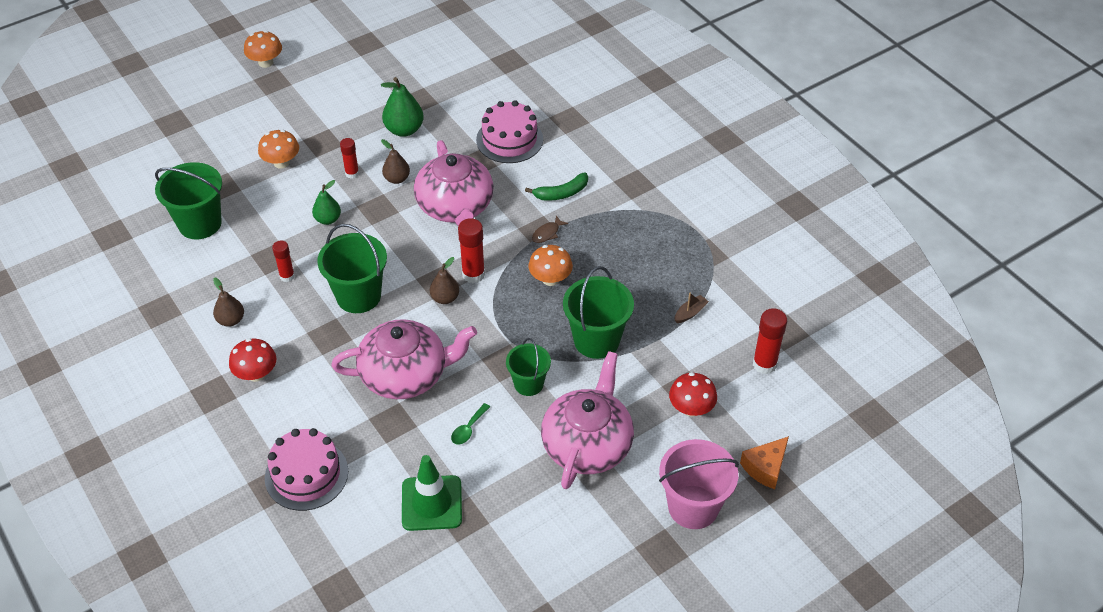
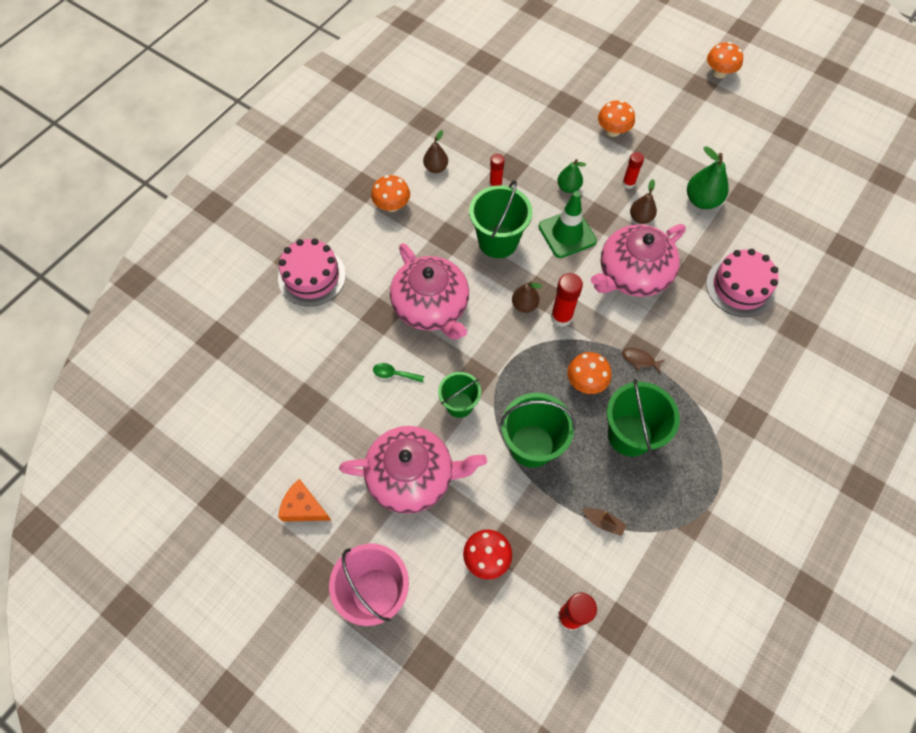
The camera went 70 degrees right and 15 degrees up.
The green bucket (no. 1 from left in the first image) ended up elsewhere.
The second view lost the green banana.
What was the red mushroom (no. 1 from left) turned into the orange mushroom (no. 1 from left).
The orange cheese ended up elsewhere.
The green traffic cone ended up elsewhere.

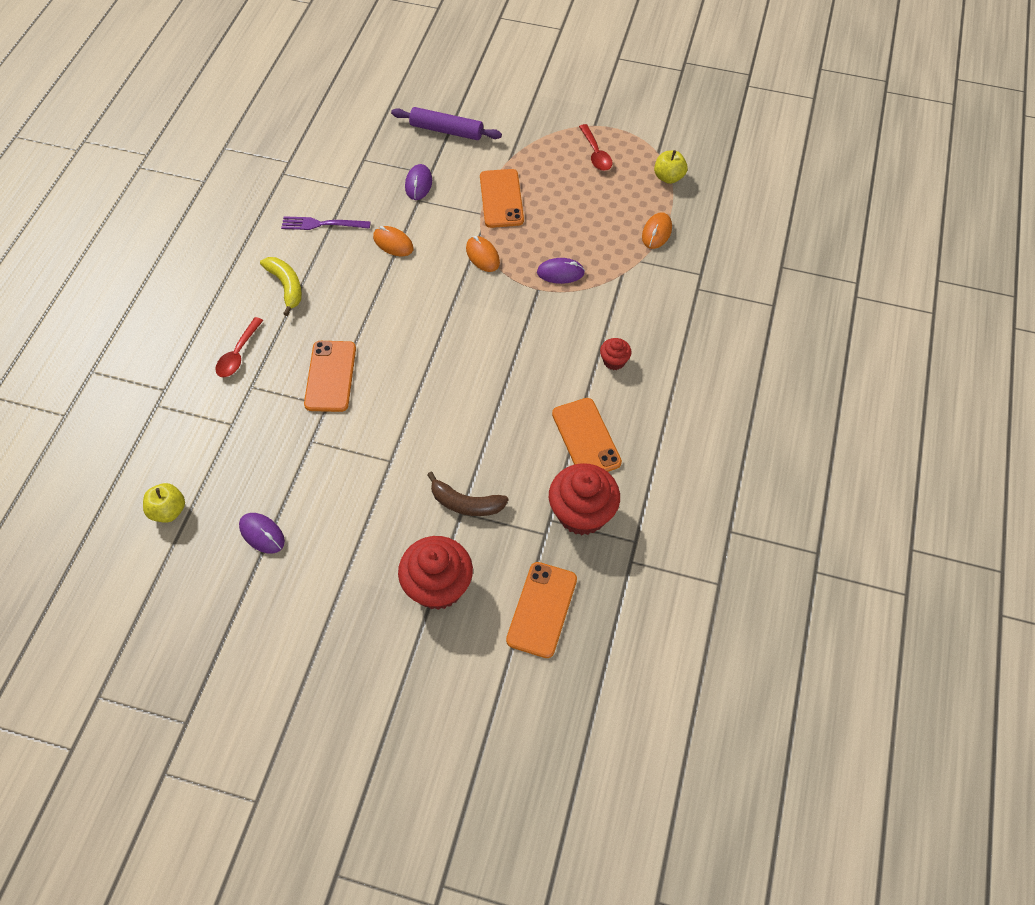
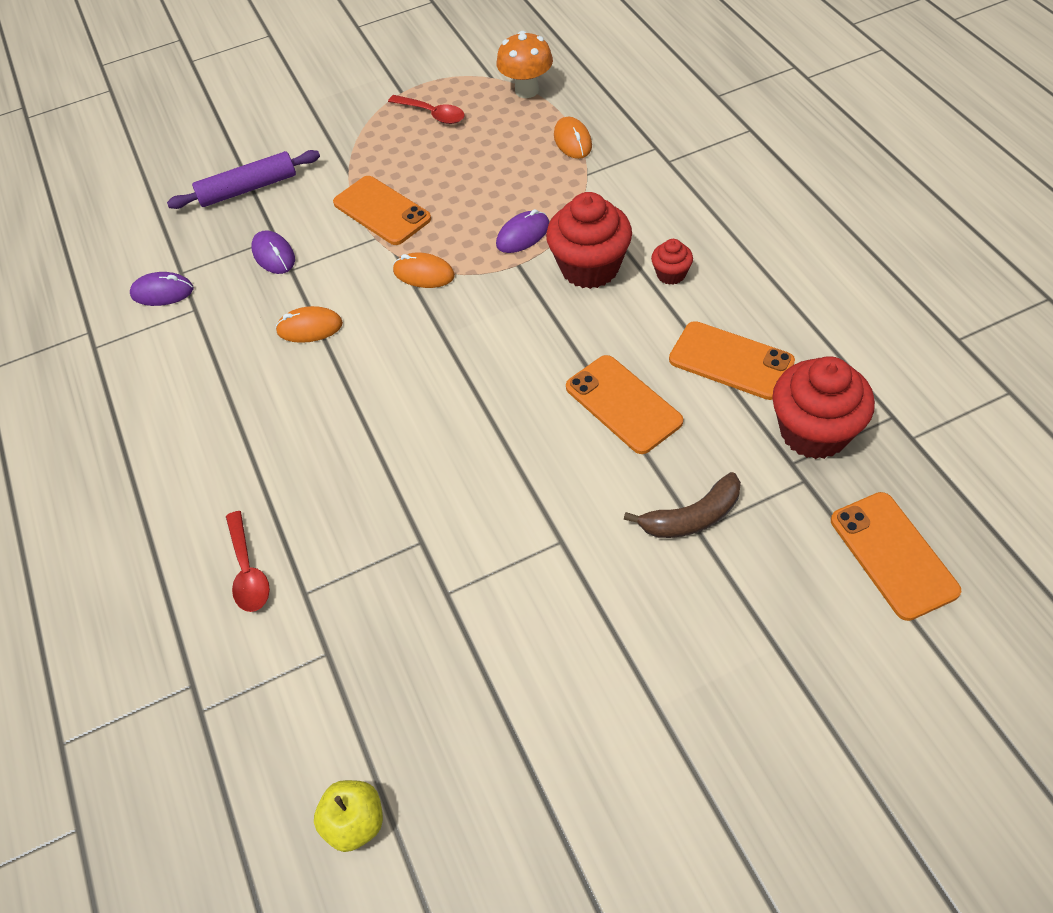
The camera went 35 degrees left and 5 degrees down.
Where the yellow apple (no. 2 from left) stood, the orange mushroom came to stand.
The second view lost the purple fork.
The second view lost the yellow banana.
The orange phone (no. 1 from left in the first image) ended up elsewhere.
The purple mouse (no. 1 from left) ended up elsewhere.
The red cupcake (no. 1 from left) ended up elsewhere.

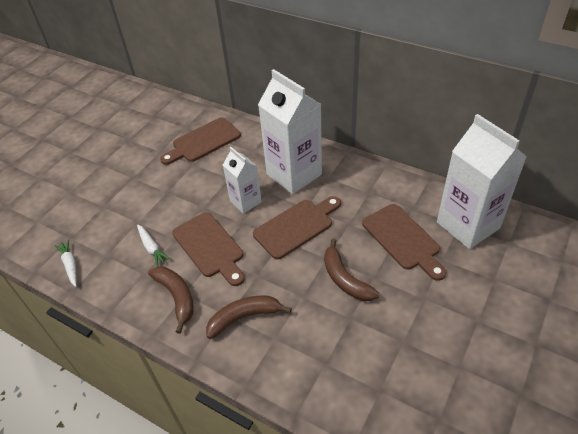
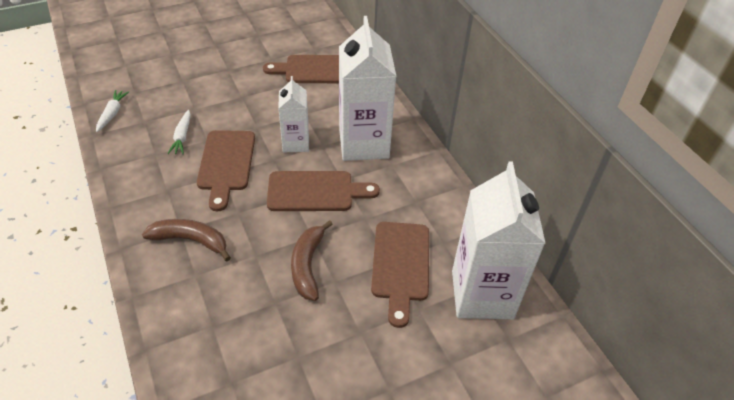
The camera went 30 degrees right and 0 degrees up.
The second view lost the brown banana (no. 1 from left).

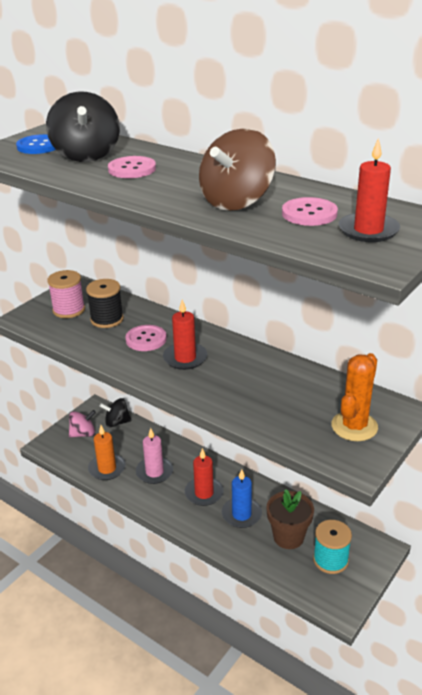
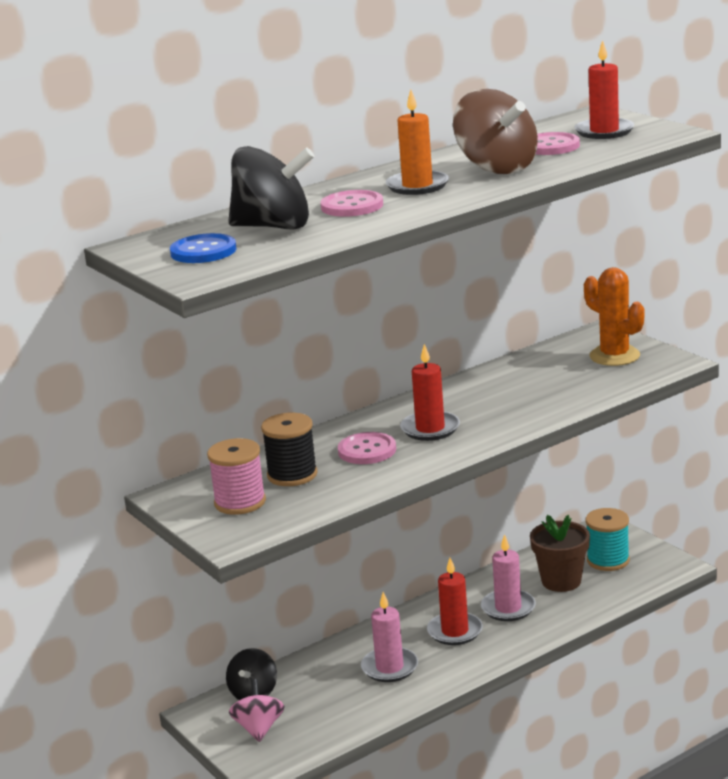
The camera went 70 degrees left and 10 degrees down.
The orange candle ended up elsewhere.
What was the blue candle turned into the pink candle (no. 2 from left).

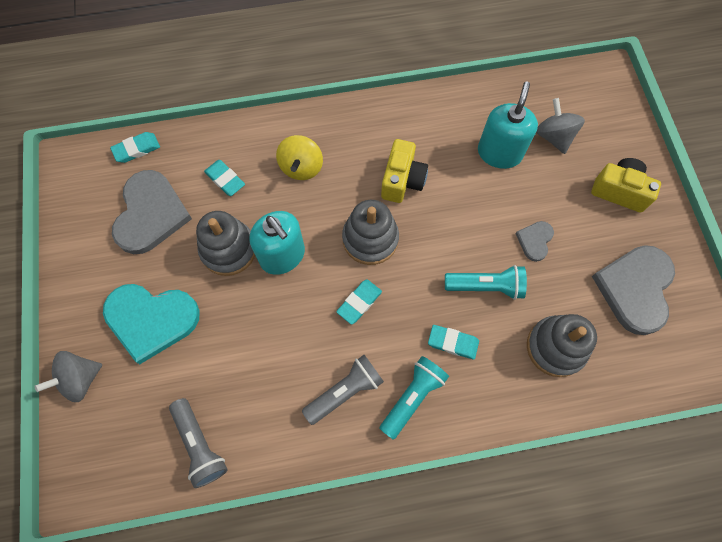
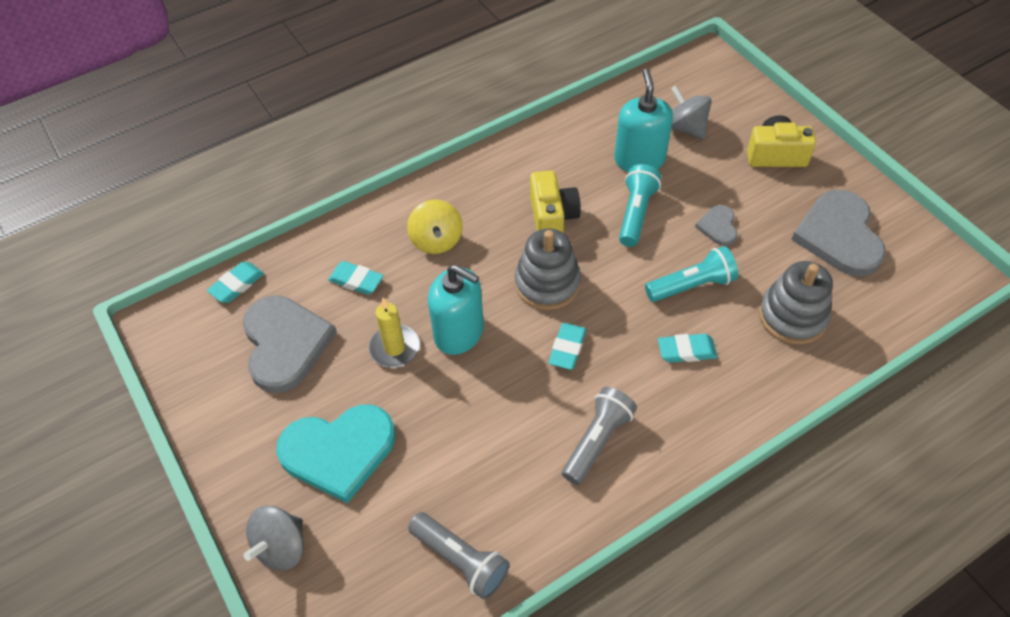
The camera went 20 degrees left and 15 degrees down.
Where the grey stacking toy (no. 1 from left) stood, the yellow candle came to stand.
The turquoise flashlight (no. 1 from left) ended up elsewhere.

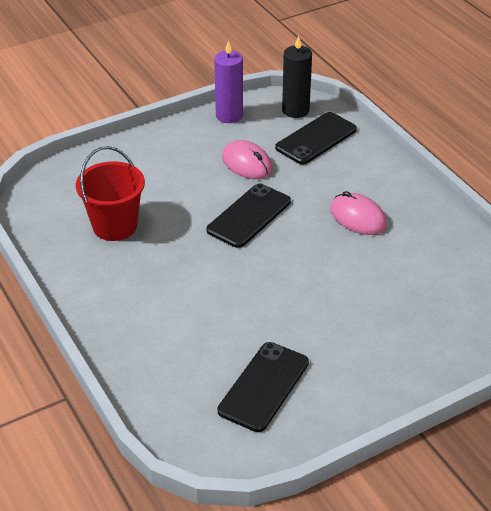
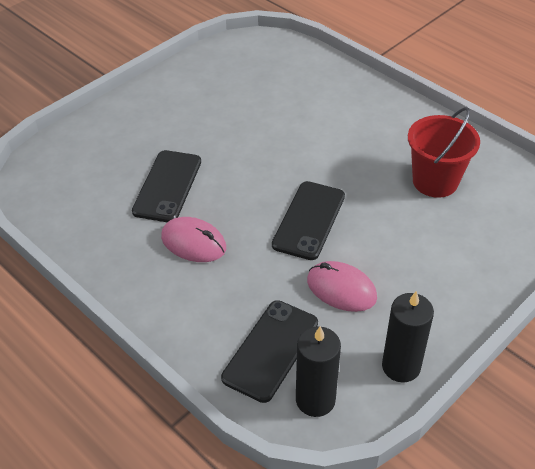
The camera went 165 degrees right and 5 degrees up.
What was the purple candle turned into the black candle (no. 2 from left).
The black phone (no. 2 from left in the first image) ended up elsewhere.

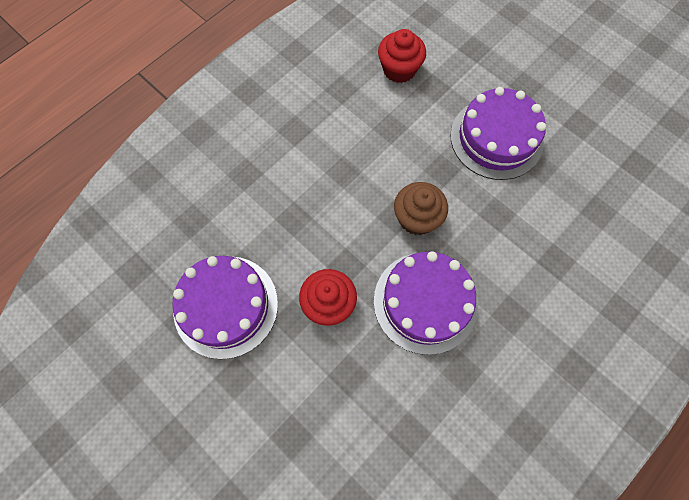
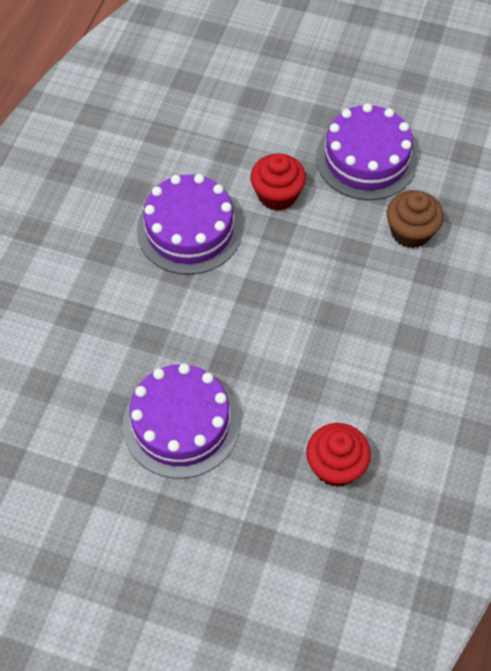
The camera went 155 degrees right and 10 degrees down.
The brown cupcake ended up elsewhere.

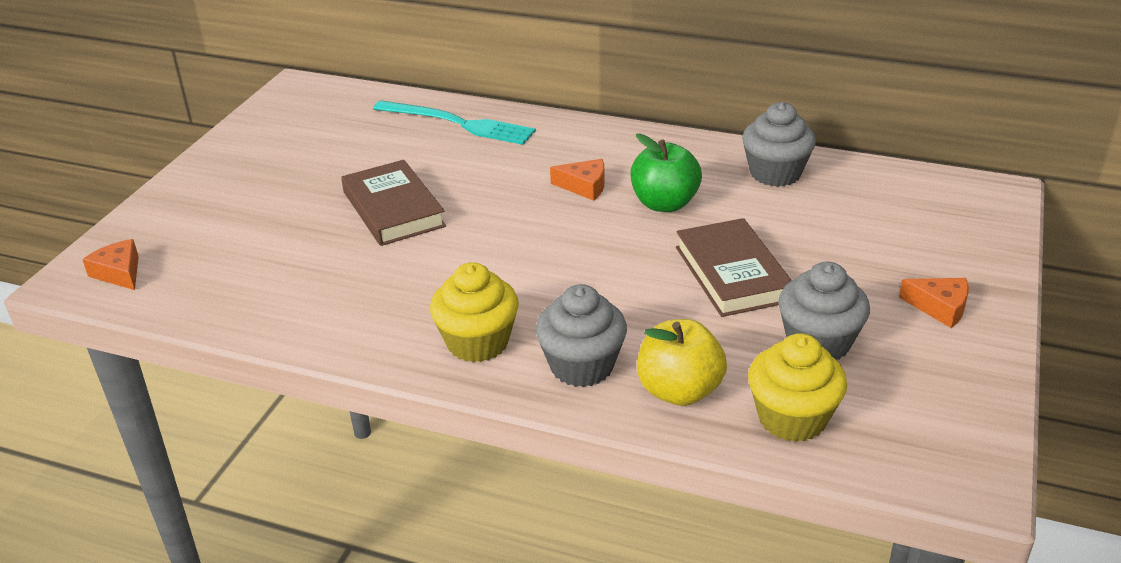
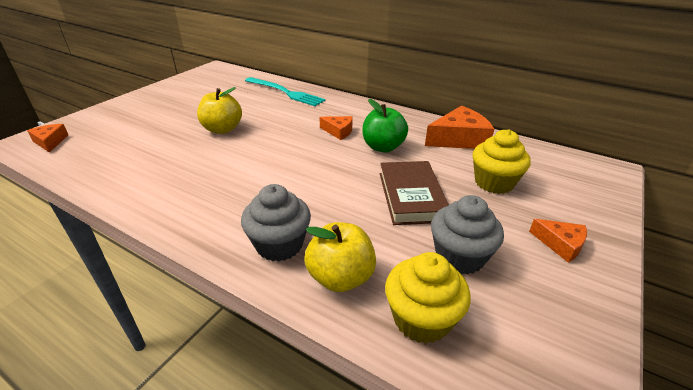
The camera went 10 degrees right and 0 degrees up.
Where the grey cupcake (no. 2 from left) stood, the orange cheese (no. 3 from left) came to stand.
Where the brown book (no. 1 from left) stood, the yellow apple (no. 1 from left) came to stand.
The yellow cupcake (no. 1 from left in the first image) ended up elsewhere.

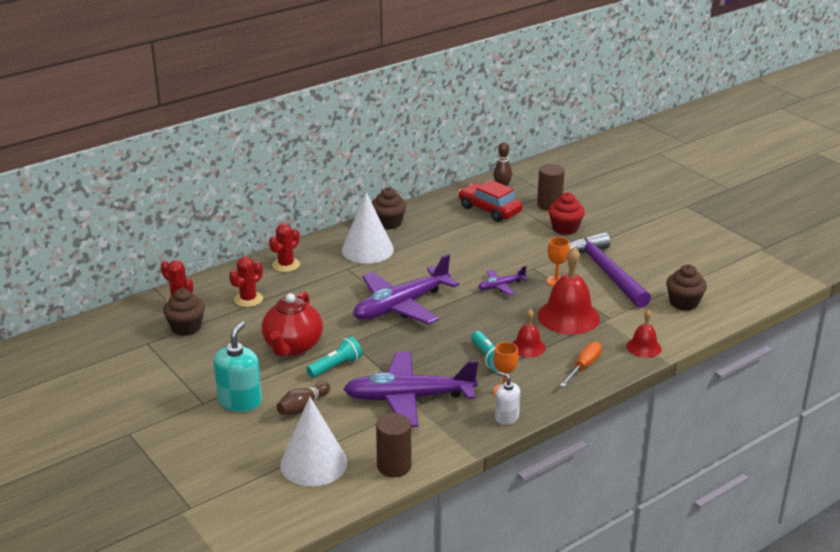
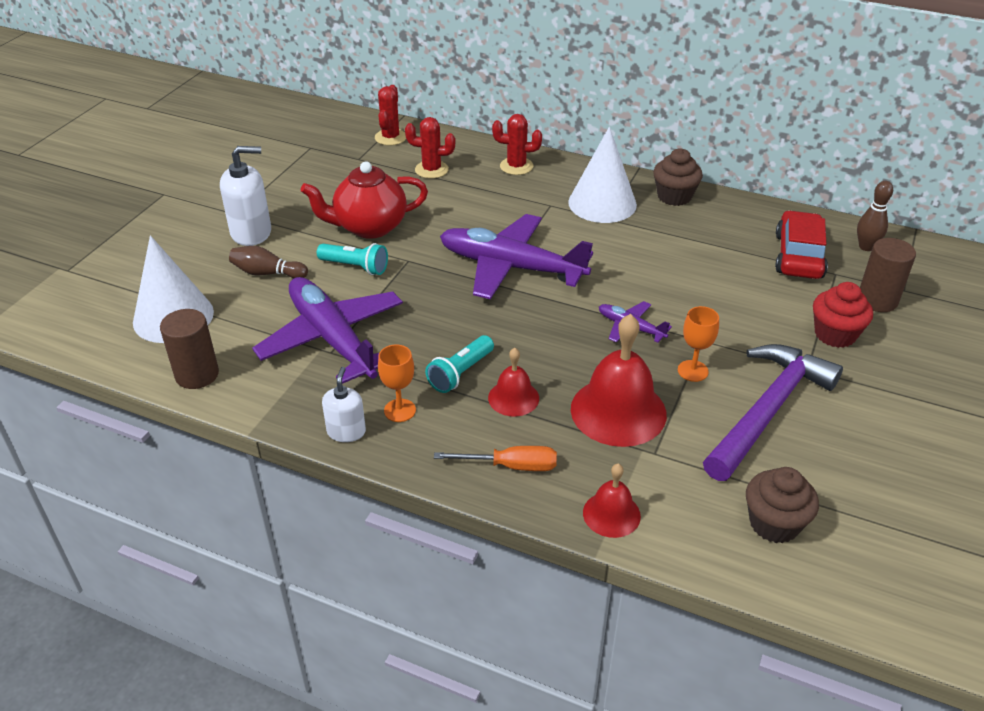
The camera went 60 degrees right and 10 degrees up.
The second view lost the brown cupcake (no. 1 from left).
What was the turquoise soap dispenser turned into the white soap dispenser (no. 1 from left).

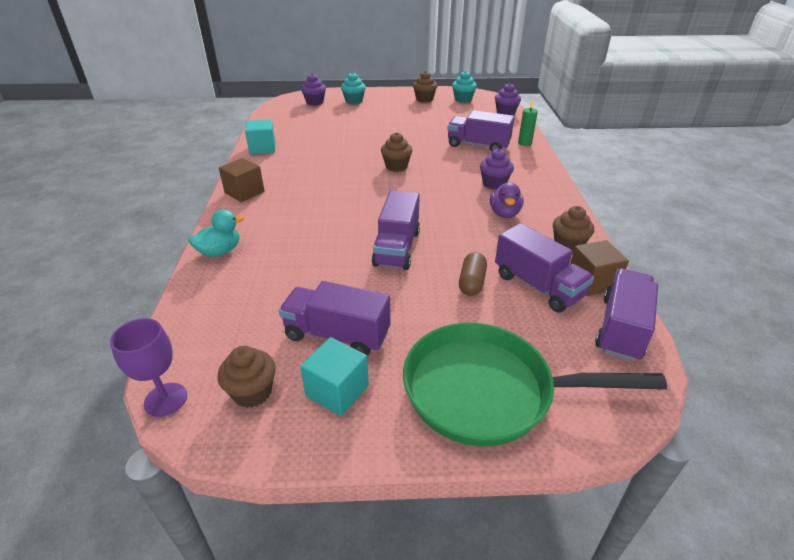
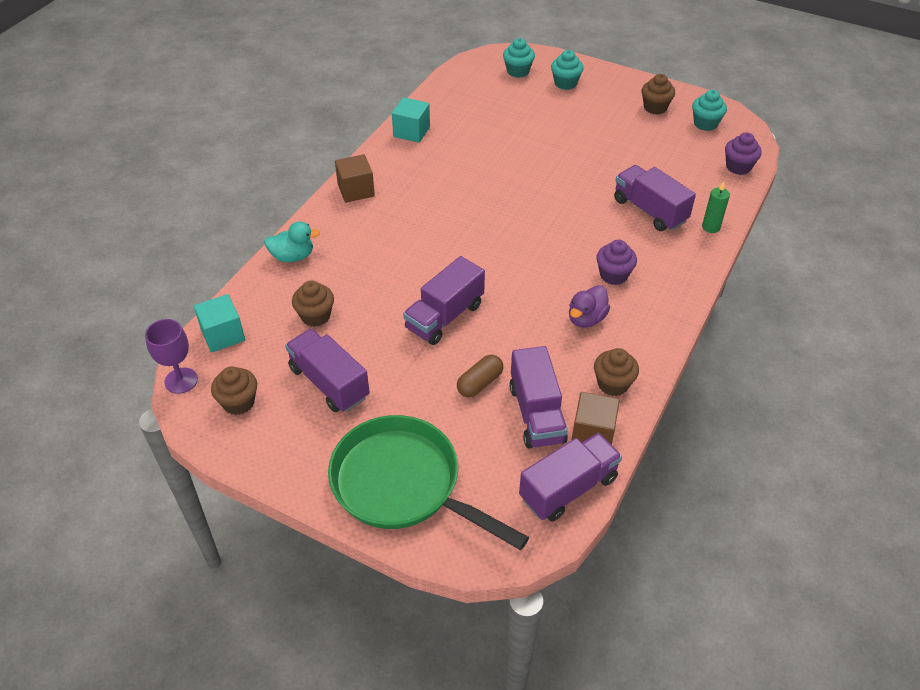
The camera went 30 degrees right and 10 degrees up.
What was the purple cupcake (no. 1 from left) turned into the turquoise cupcake (no. 1 from left).
The brown cupcake (no. 2 from left) ended up elsewhere.
The turquoise cube (no. 2 from left in the first image) ended up elsewhere.

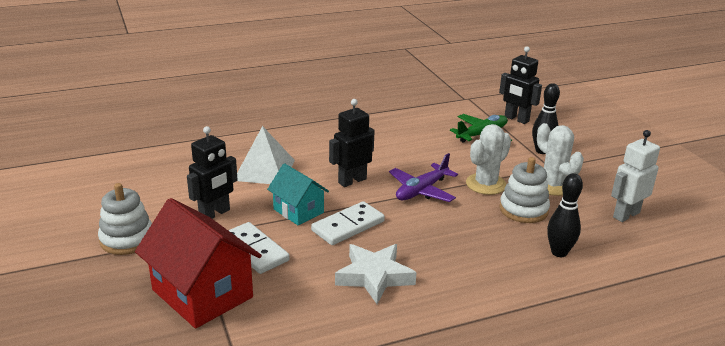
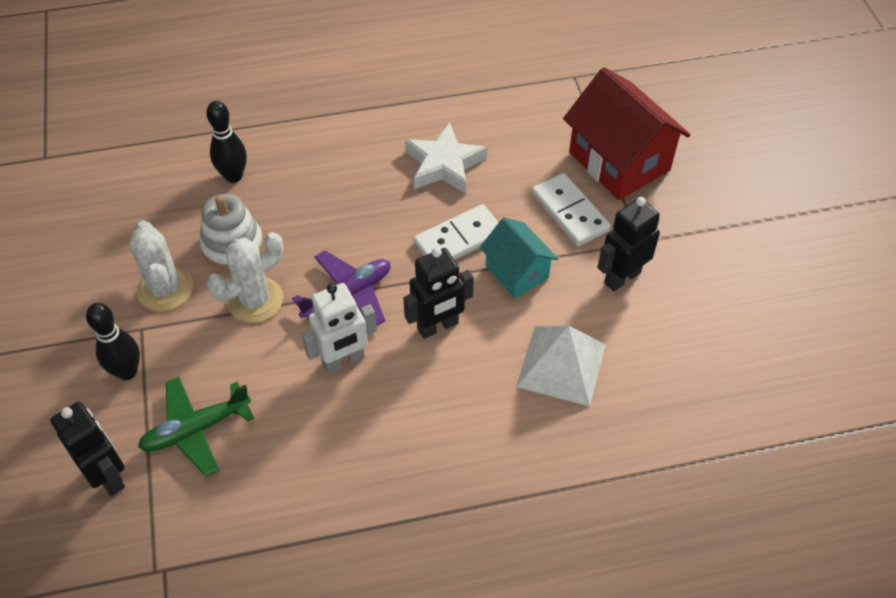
The camera went 170 degrees left and 25 degrees up.
The white robot ended up elsewhere.
The second view lost the white stacking toy (no. 1 from left).

